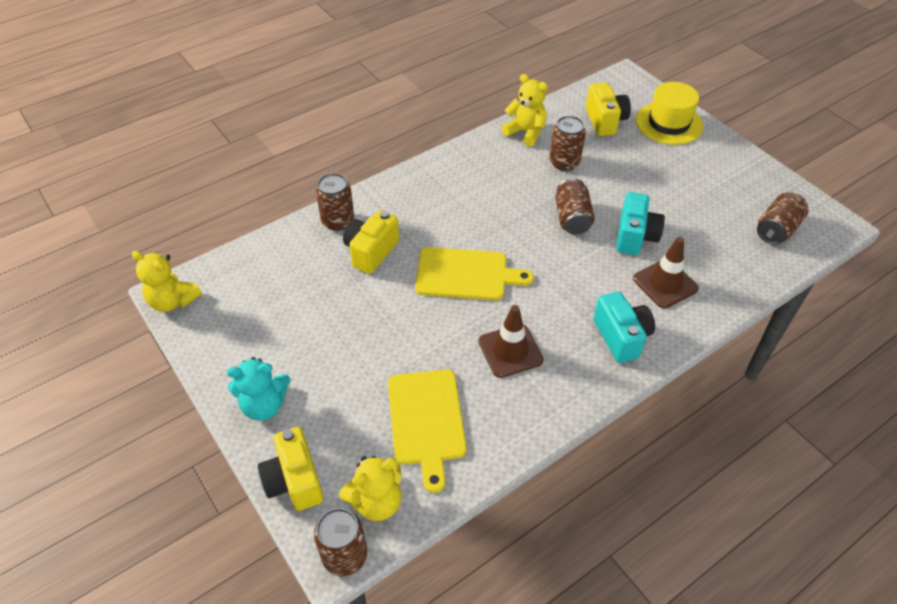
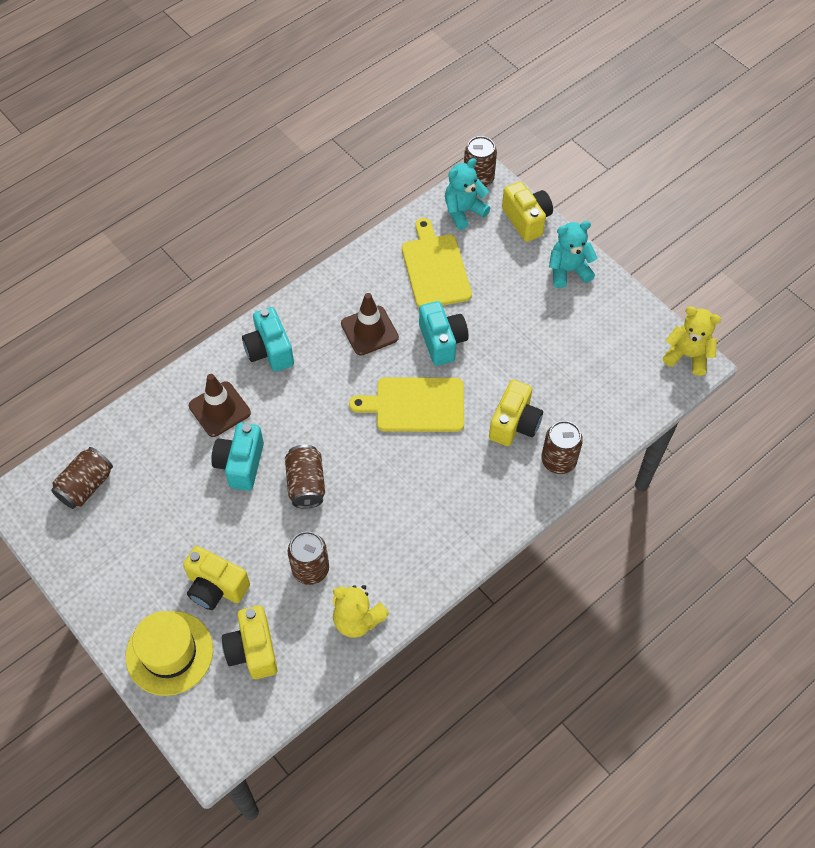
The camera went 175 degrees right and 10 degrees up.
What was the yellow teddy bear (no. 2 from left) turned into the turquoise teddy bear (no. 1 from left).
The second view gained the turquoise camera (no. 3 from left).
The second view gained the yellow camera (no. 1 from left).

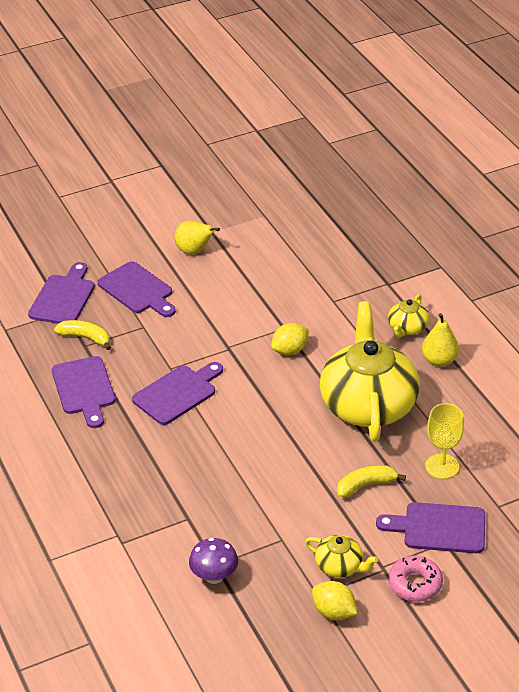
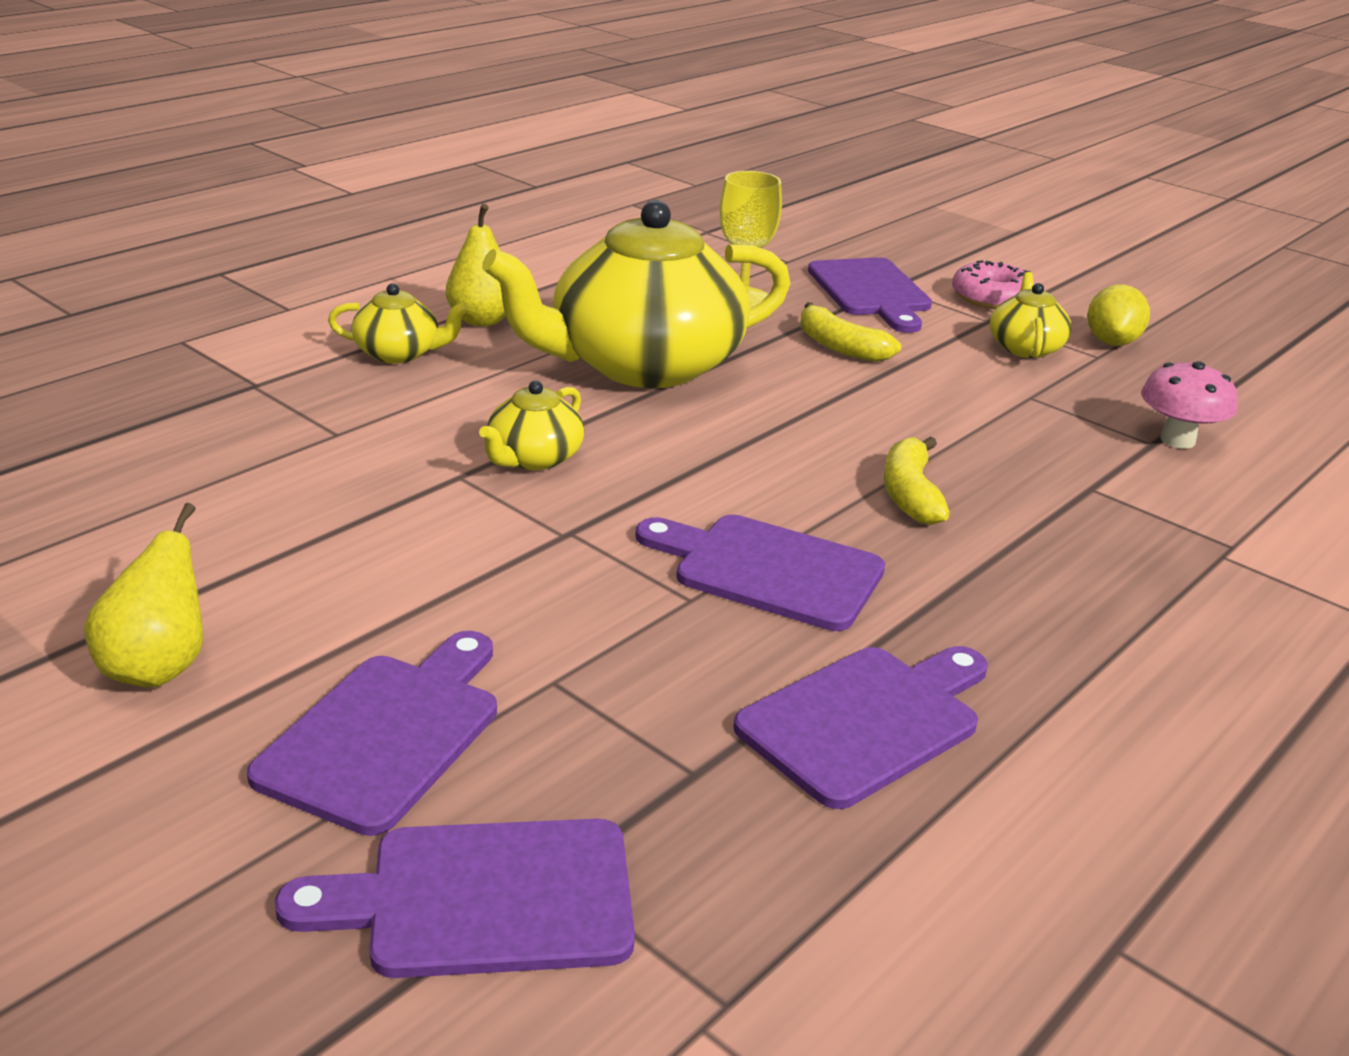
The camera went 115 degrees left and 10 degrees down.
The yellow banana (no. 1 from left in the first image) ended up elsewhere.
Where the yellow lemon (no. 1 from left) stood, the yellow teapot (no. 2 from left) came to stand.
What was the purple mushroom turned into the pink mushroom.

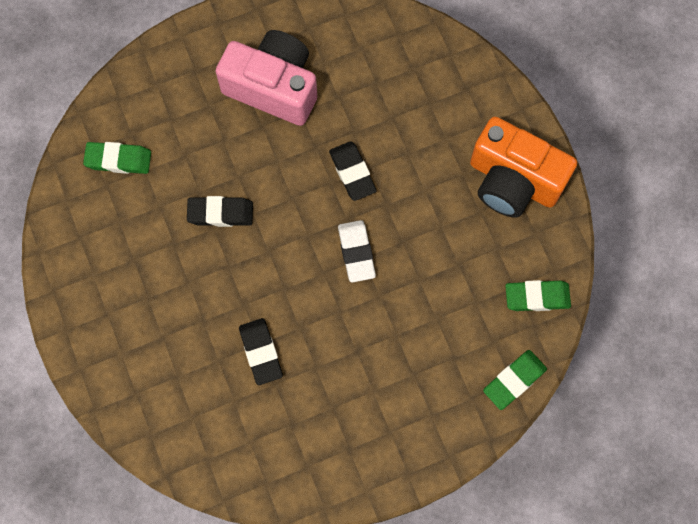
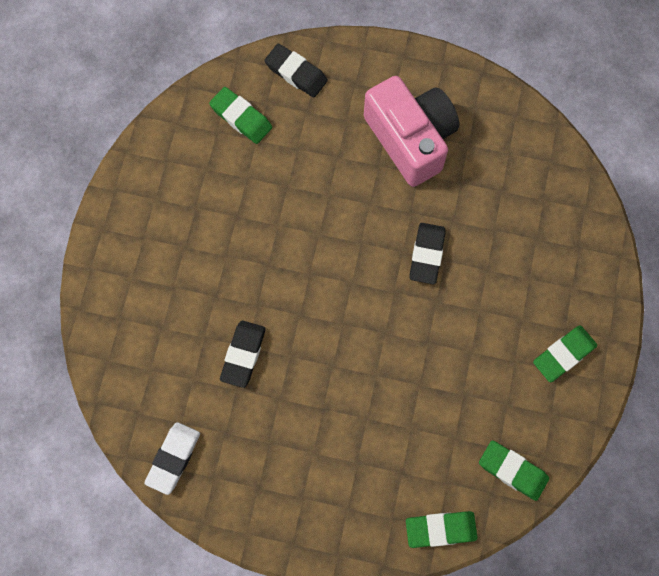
The camera went 35 degrees right and 0 degrees up.
Where the orange camera stood, the green eraser (no. 4 from left) came to stand.
The black eraser (no. 1 from left in the first image) ended up elsewhere.
The white eraser ended up elsewhere.

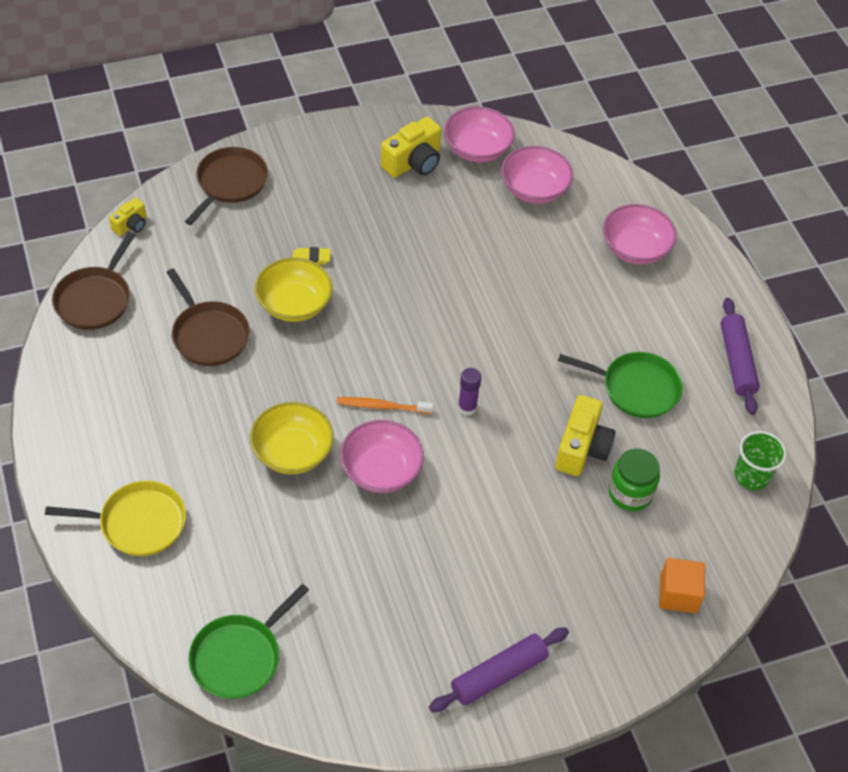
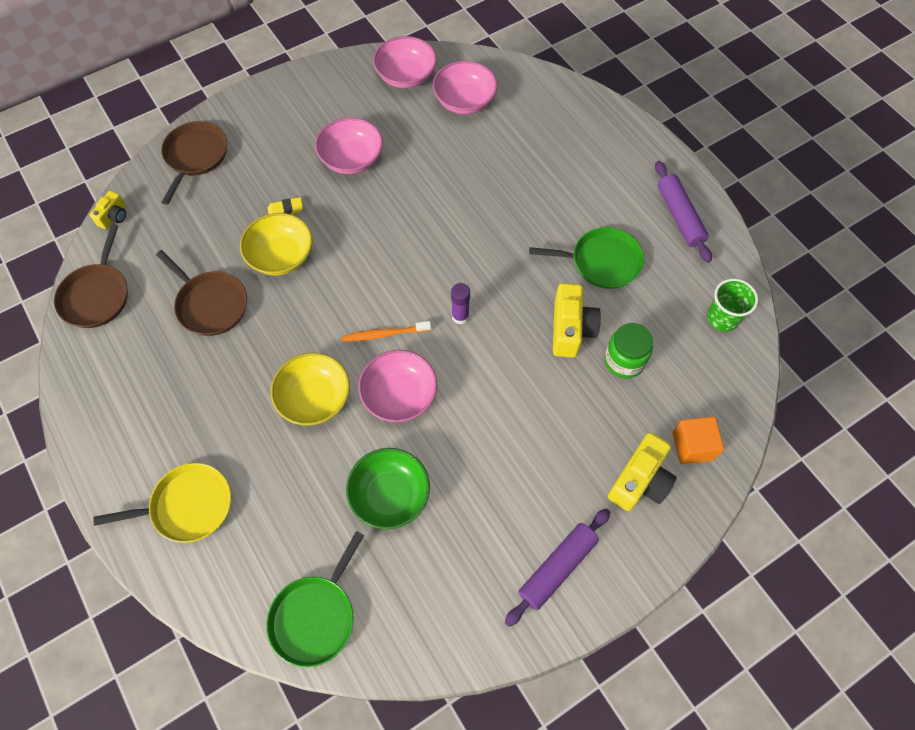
The camera went 10 degrees left and 10 degrees up.
The yellow camera (no. 2 from left in the first image) ended up elsewhere.
The pink bowl (no. 4 from left in the first image) ended up elsewhere.
The second view gained the green bowl.

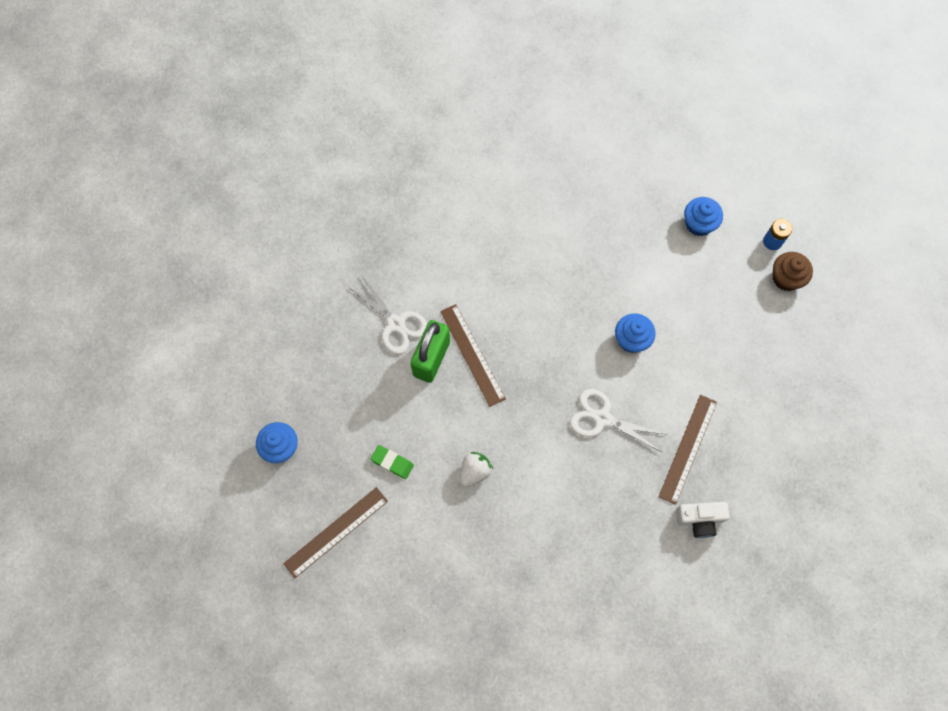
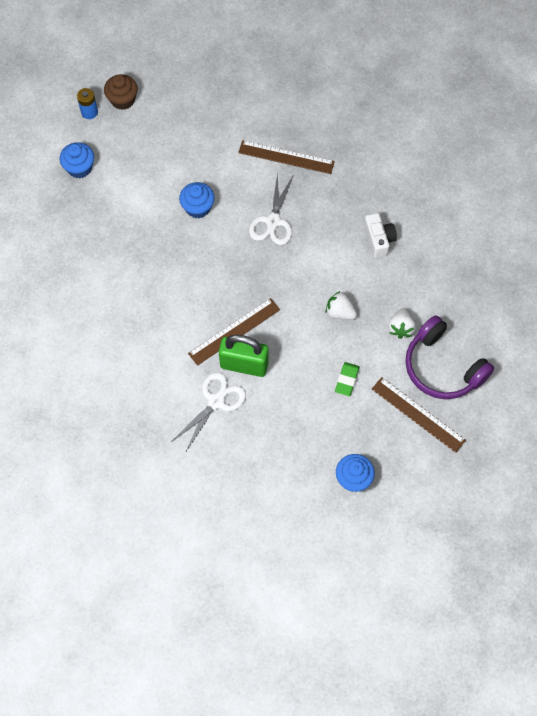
The camera went 100 degrees left and 5 degrees down.
The white camera ended up elsewhere.
The second view gained the white strawberry (no. 2 from left).
The second view gained the purple headphones.

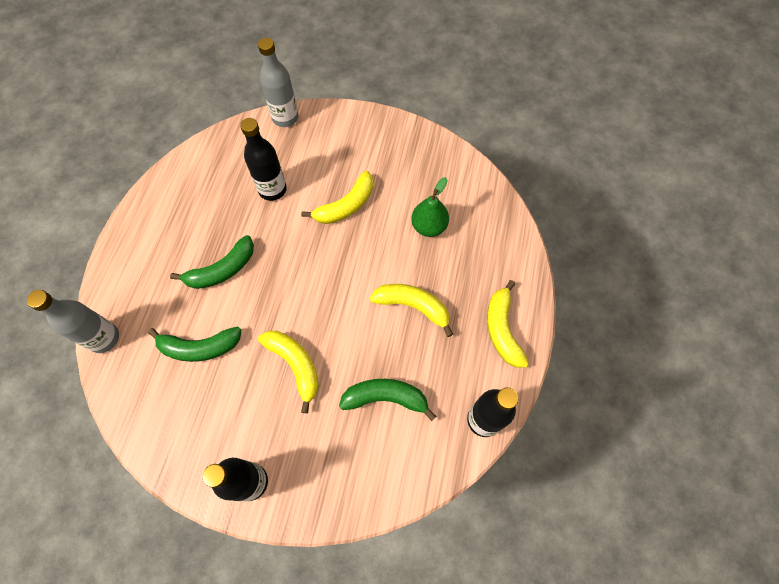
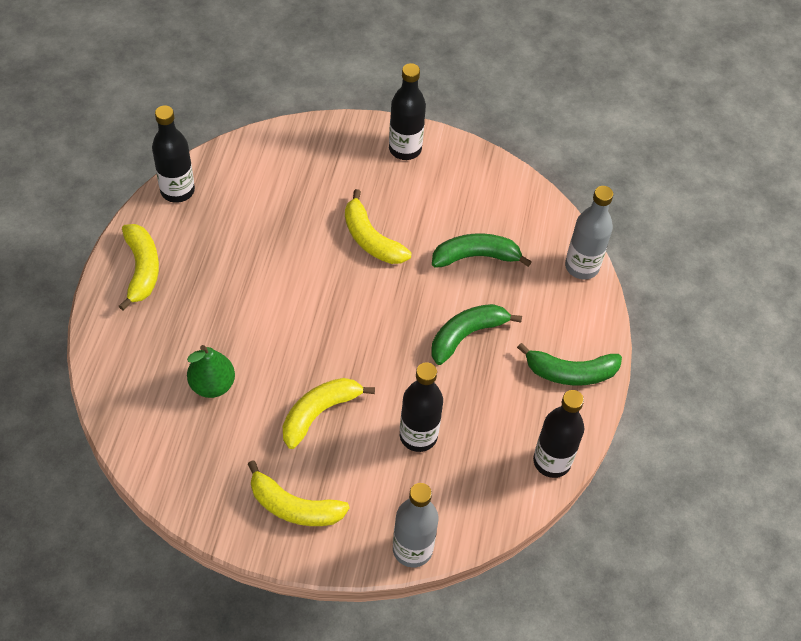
The camera went 175 degrees right and 10 degrees down.
The yellow banana (no. 3 from left in the first image) ended up elsewhere.
The green banana (no. 3 from left) ended up elsewhere.
The second view gained the black bottle (no. 4 from left).

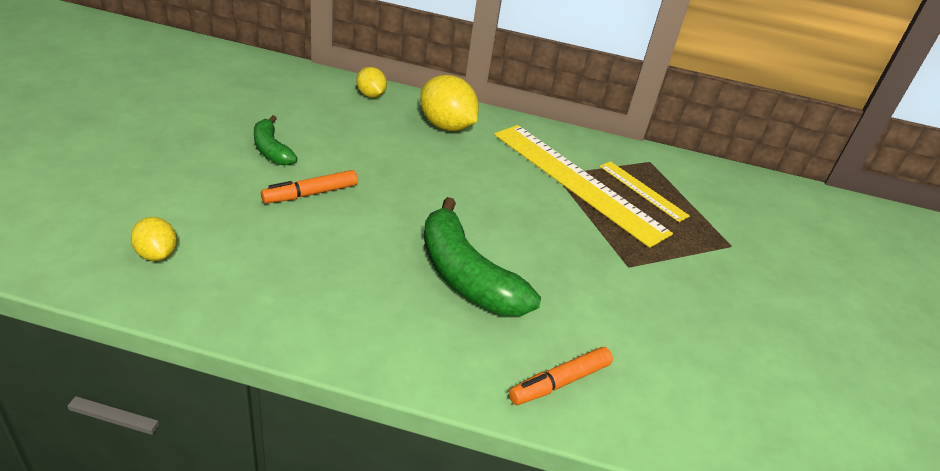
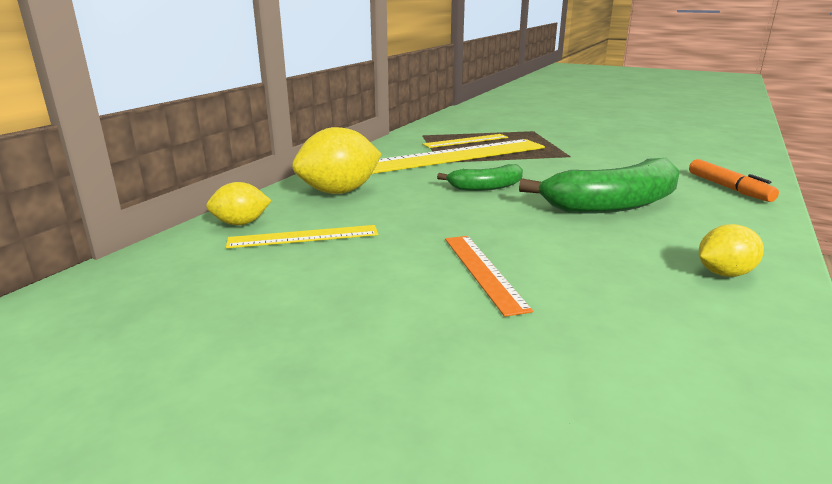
The camera went 70 degrees left and 15 degrees down.
The green banana (no. 1 from left) ended up elsewhere.
Where the orange marker (no. 1 from left) stood, the orange ruler came to stand.
The yellow lemon (no. 1 from left in the first image) ended up elsewhere.
The second view gained the yellow ruler (no. 1 from left).

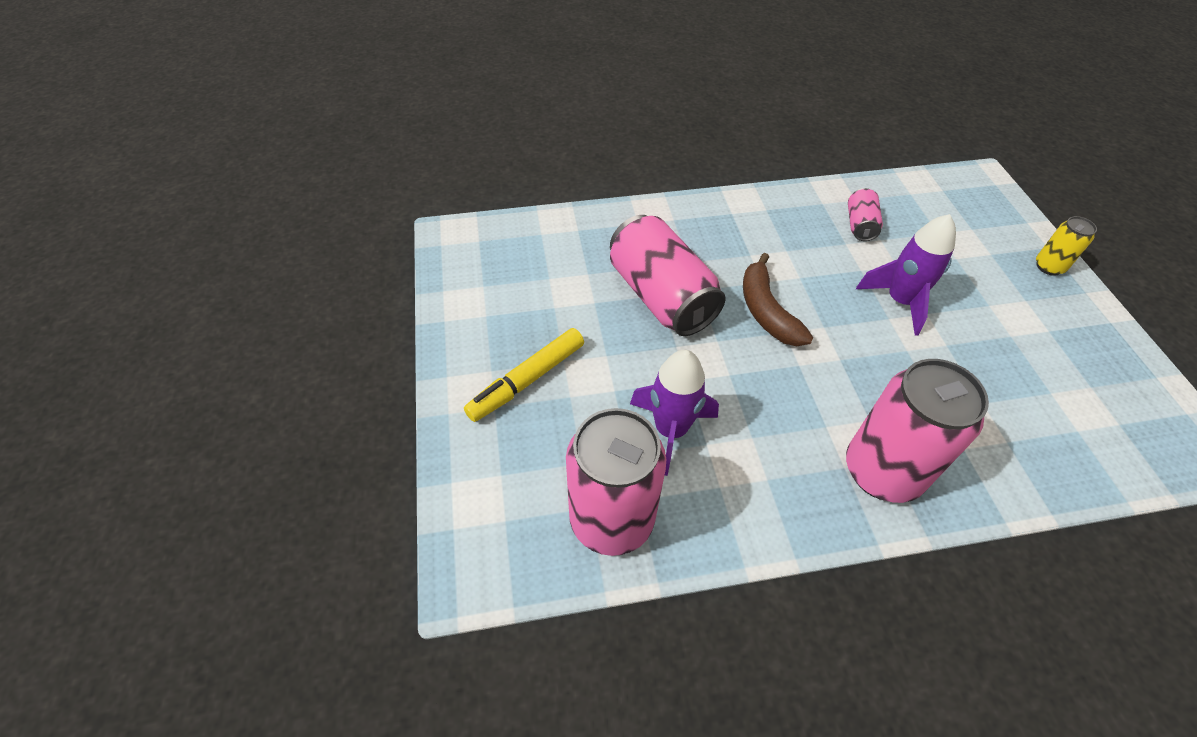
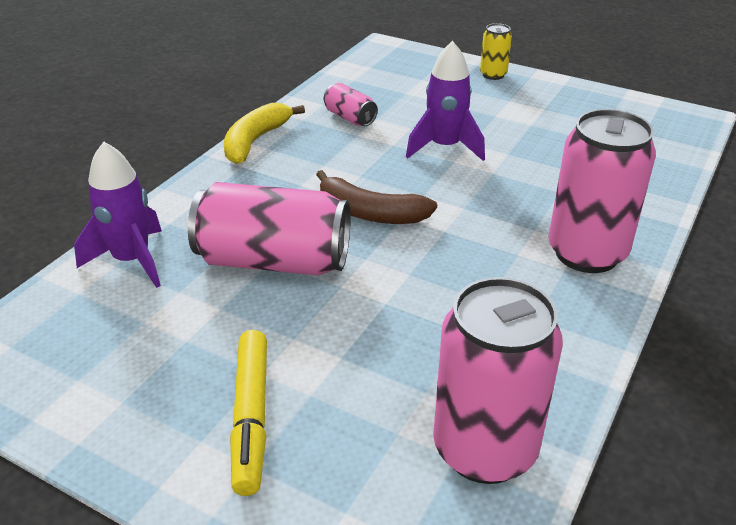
The camera went 50 degrees left and 15 degrees down.
The purple rocket (no. 1 from left) ended up elsewhere.
The second view gained the yellow banana.

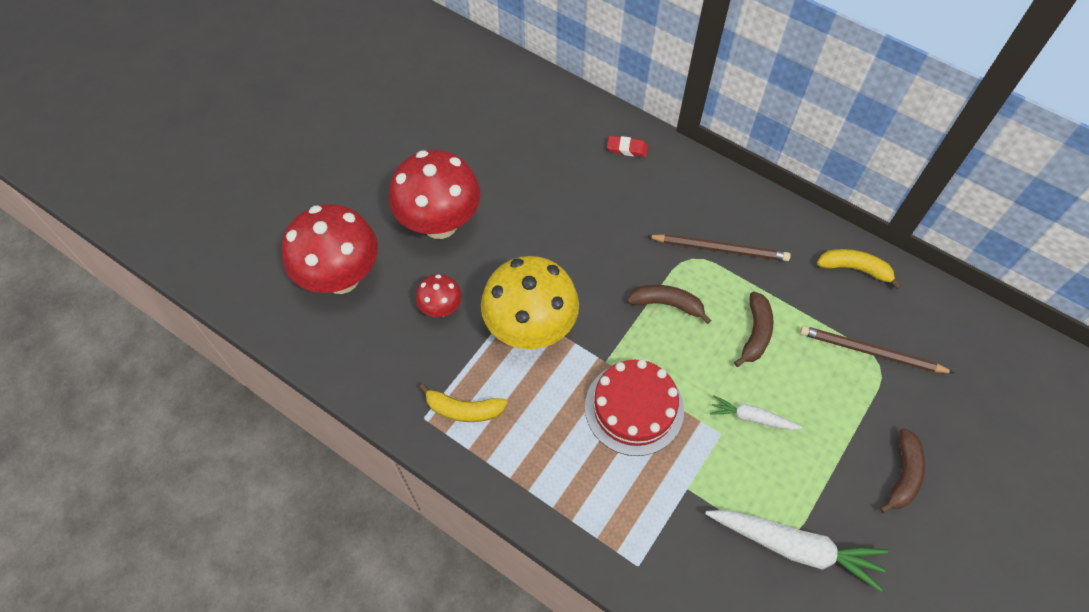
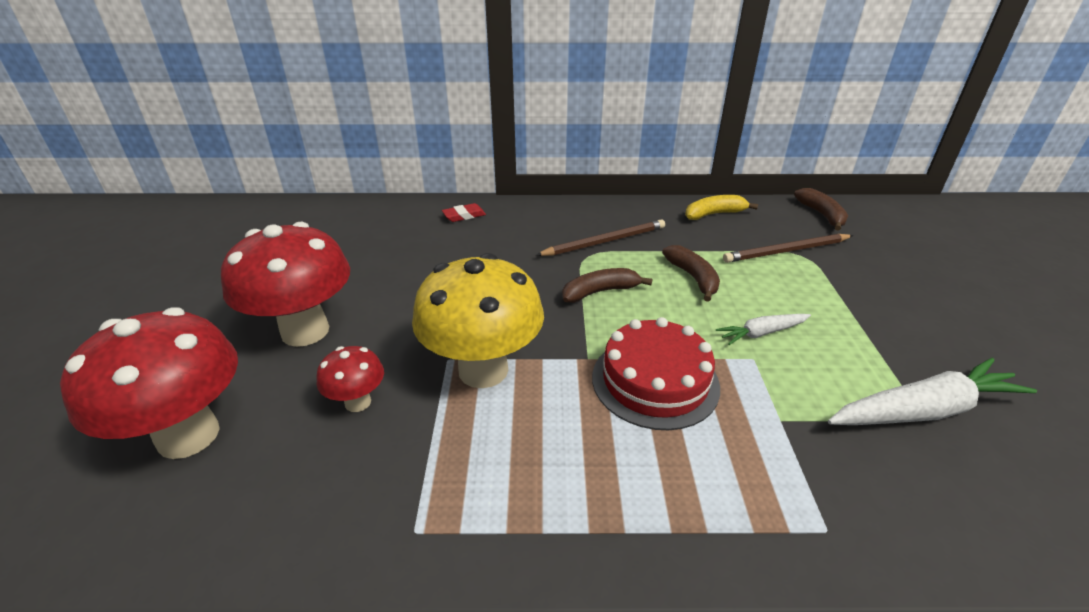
The camera went 35 degrees left and 25 degrees down.
The second view lost the yellow banana (no. 1 from left).
The brown banana (no. 3 from left) ended up elsewhere.

